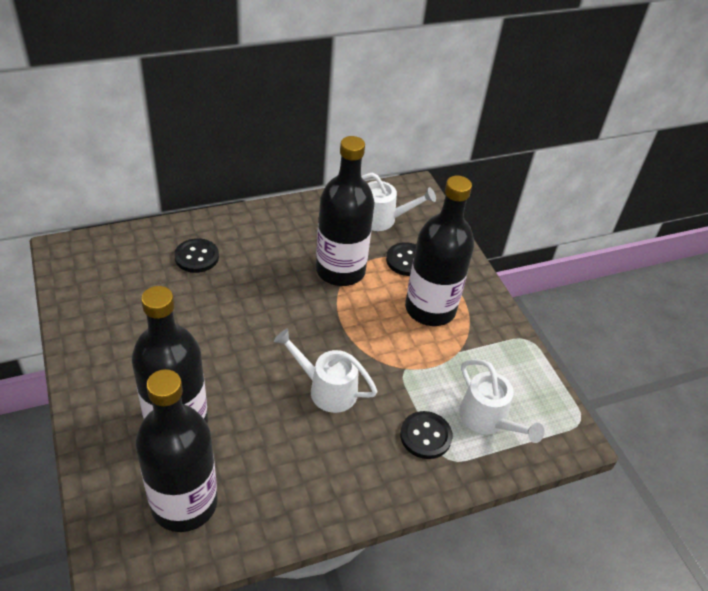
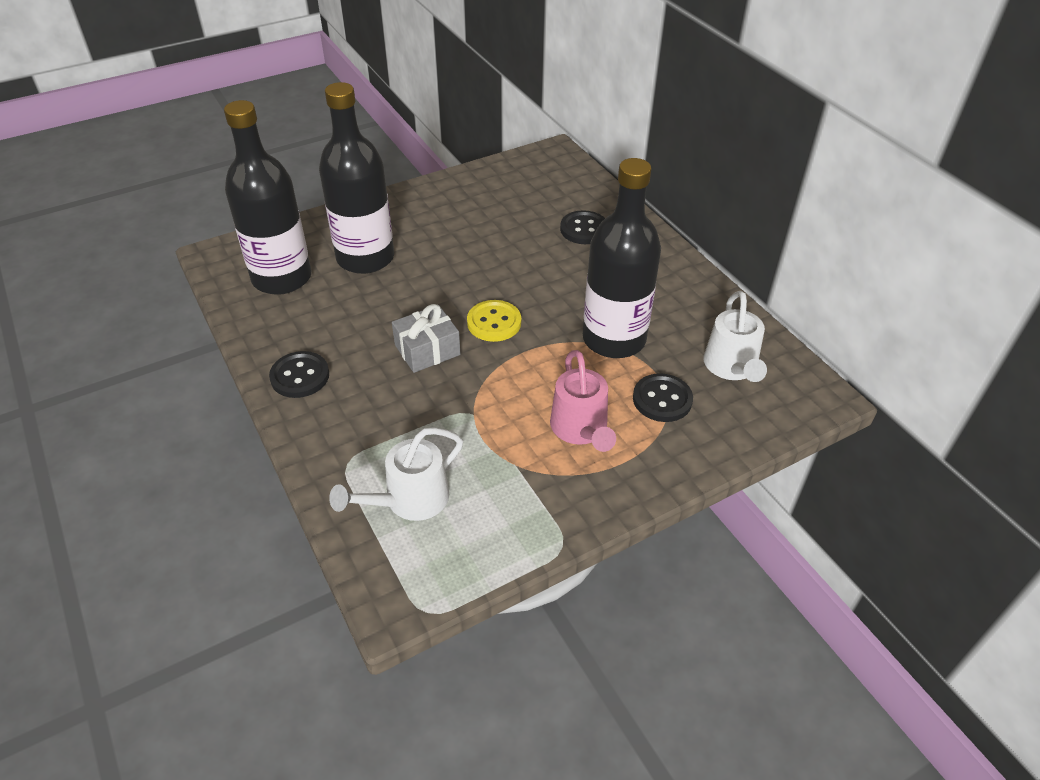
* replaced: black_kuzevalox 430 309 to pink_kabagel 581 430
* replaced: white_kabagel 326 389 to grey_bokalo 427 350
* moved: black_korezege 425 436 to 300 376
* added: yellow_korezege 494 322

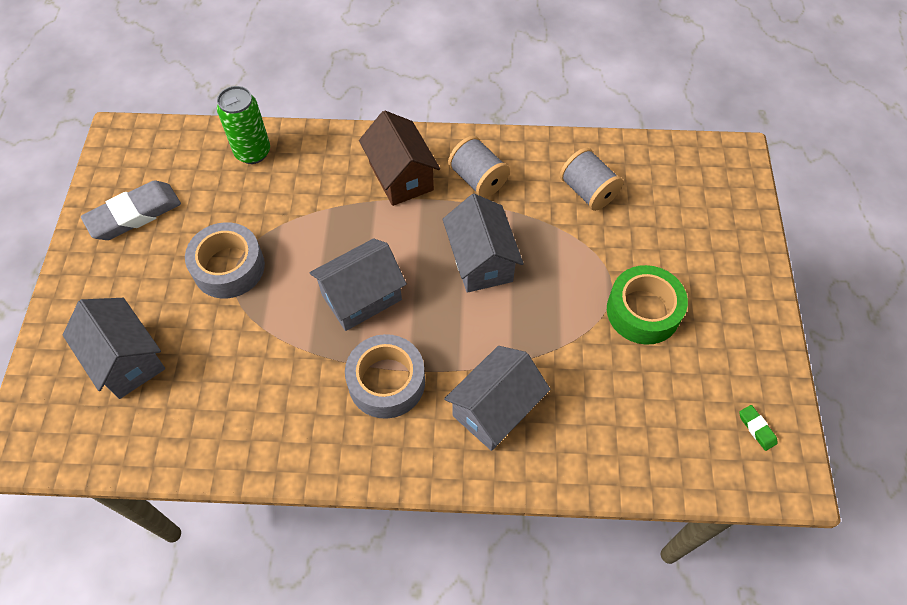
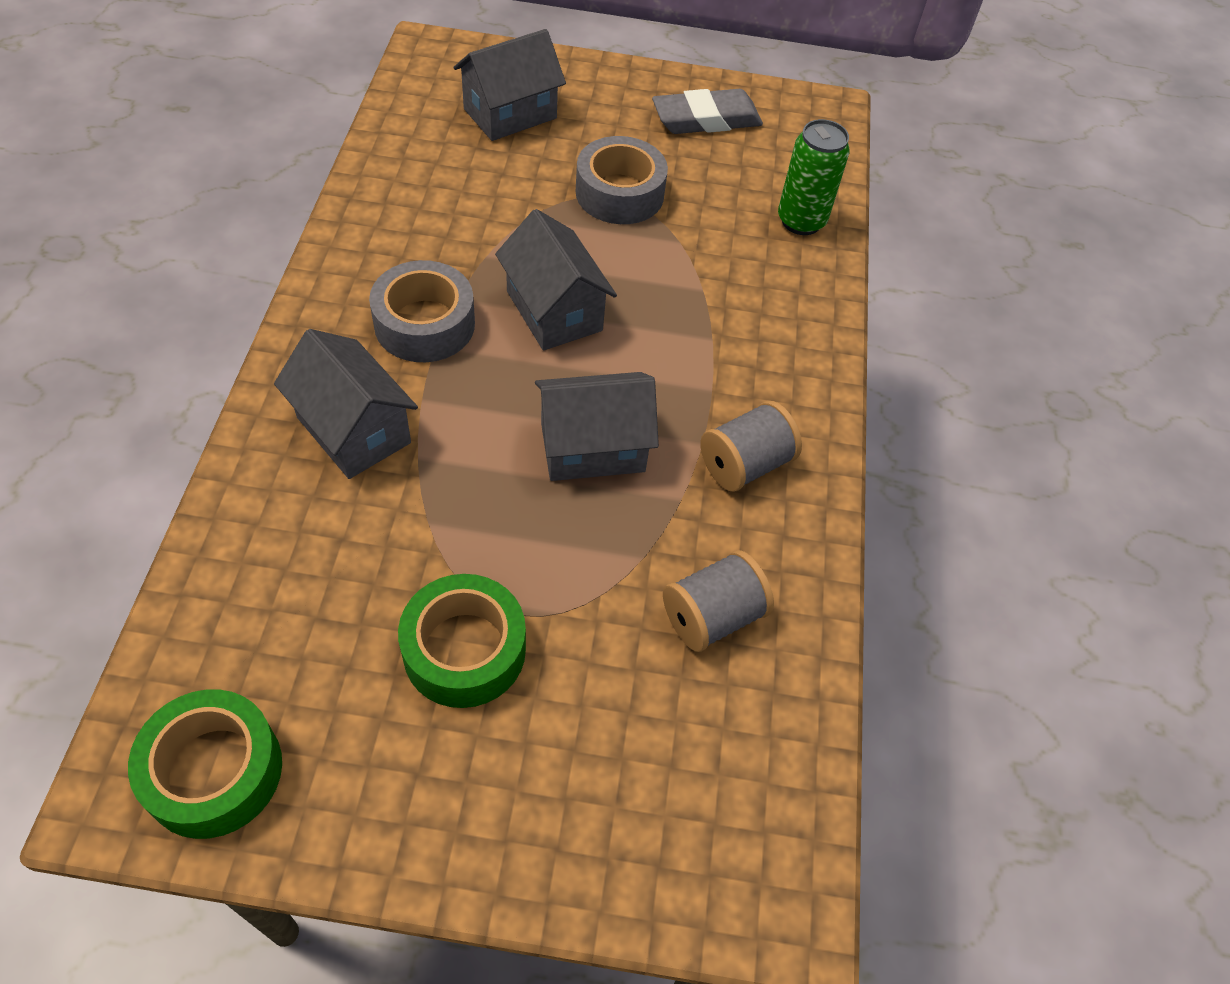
* removed: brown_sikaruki 401 176
* turned: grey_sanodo 134 214 = 706 119 75 degrees counterclockwise
* replaced: green_sanodo 756 429 to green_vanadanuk 214 771

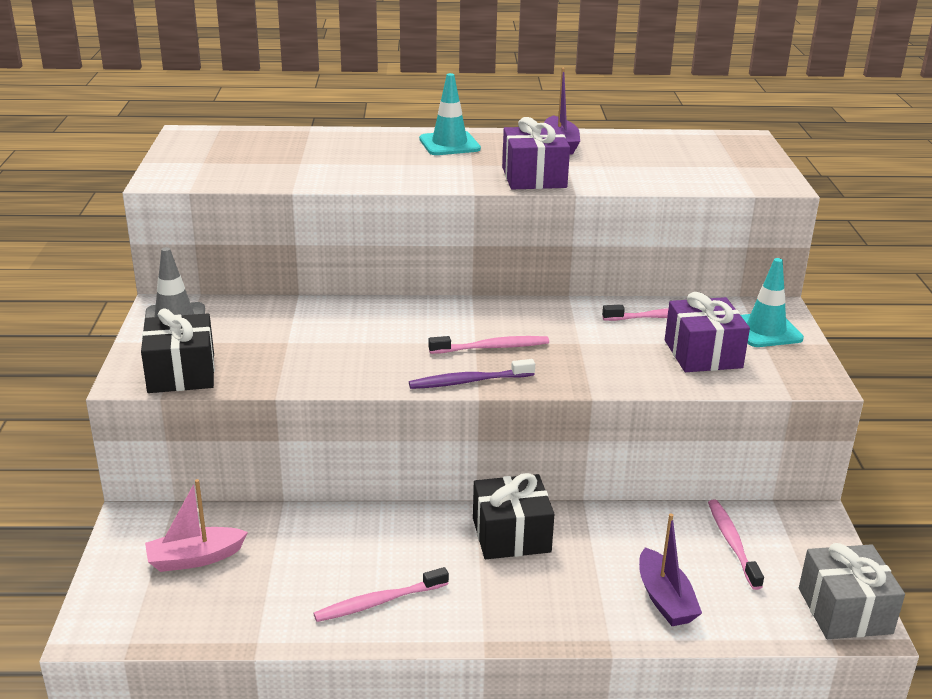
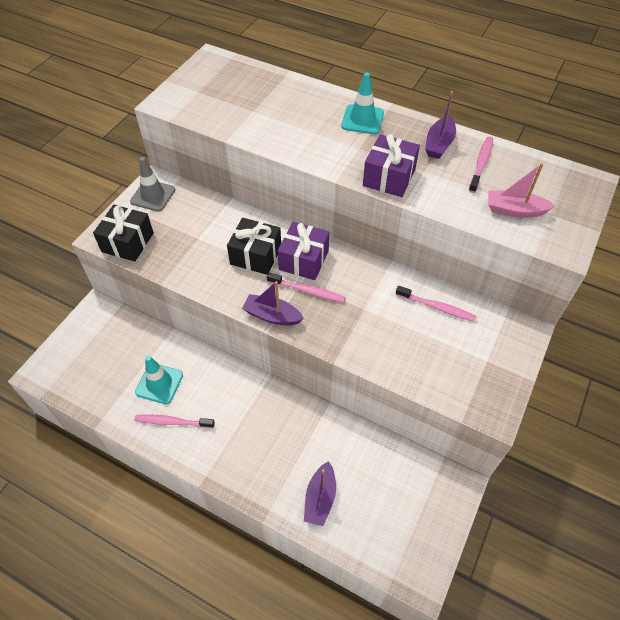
* moved: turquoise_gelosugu 765 330 to 159 383
* moved: purple_bokalo 703 354 to 304 260
* replaced: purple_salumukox 469 381 to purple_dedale 272 316
* moved: black_bokalo 511 535 to 256 255
* moved: pink_dedale 195 558 to 514 210
* moved: pink_salumukox 732 543 to 481 164
* removed: grey_bokalo 845 611

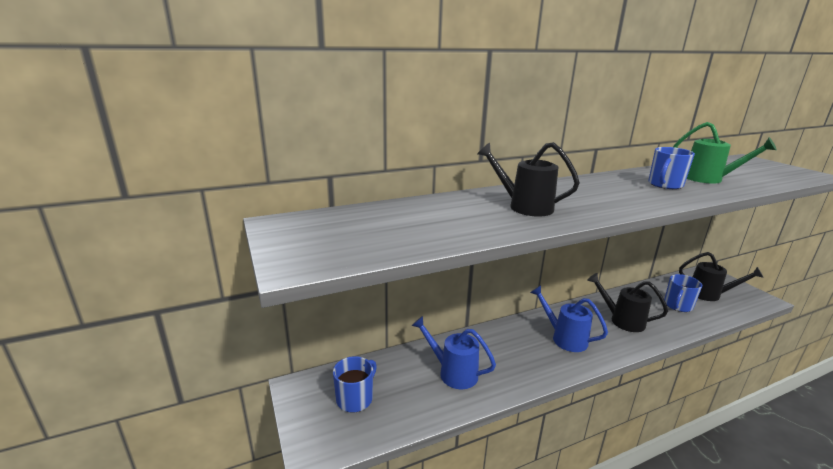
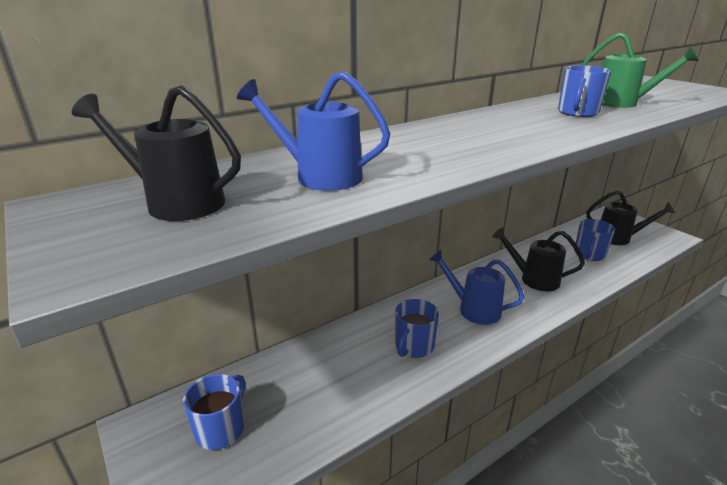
* moved: black_kabagel 524 206 to 175 202
* moved: blue_kabagel 452 372 to 319 176
* added: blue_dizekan 413 346

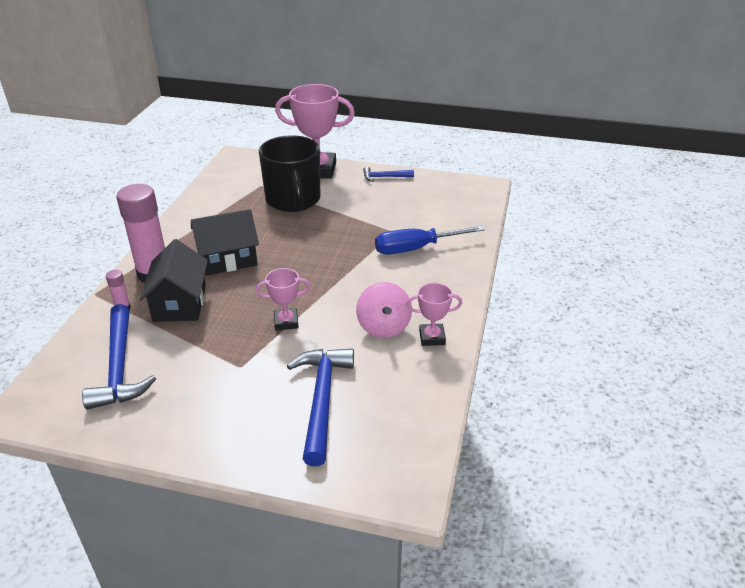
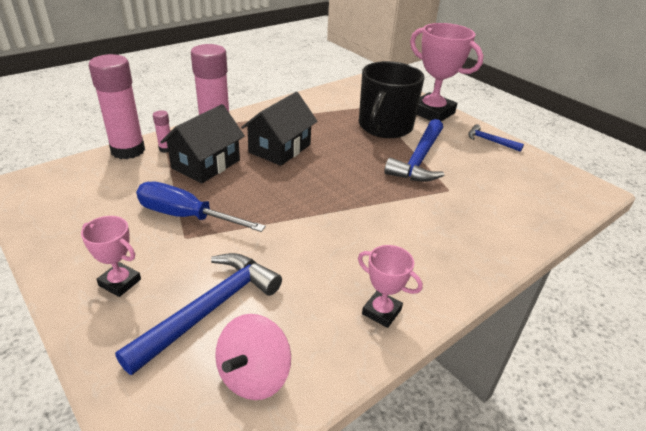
* turned: black_sikaruki 228 259 = 280 148 75 degrees counterclockwise
* moved: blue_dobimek 416 248 to 186 216
* moved: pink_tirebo 286 322 to 120 282
* moved: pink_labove 383 327 to 254 376
* moved: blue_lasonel 119 367 to 419 159
* added: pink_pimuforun 128 150

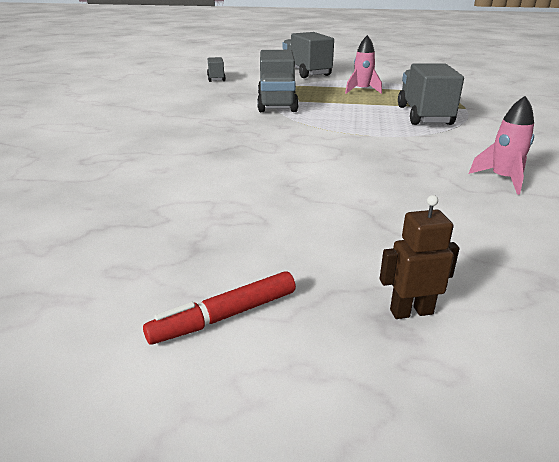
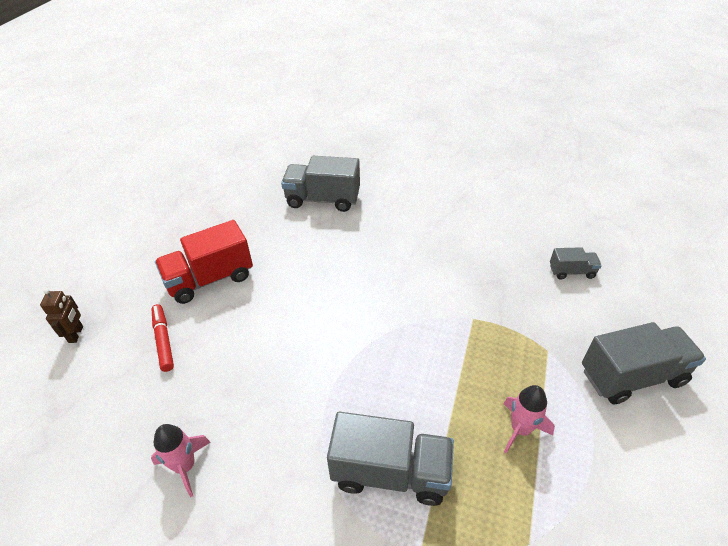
* moved: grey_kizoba 277 103 to 323 199
* moved: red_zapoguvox 225 316 to 163 340
* added: red_kizoba 210 279

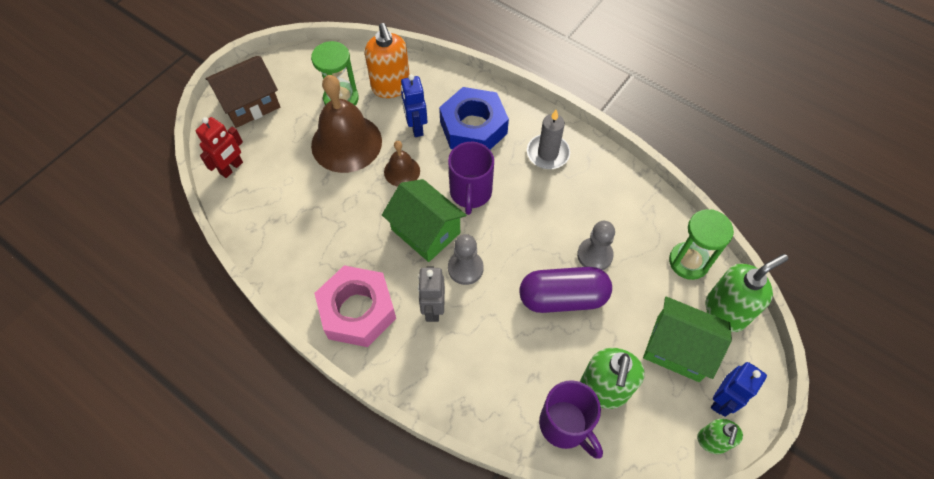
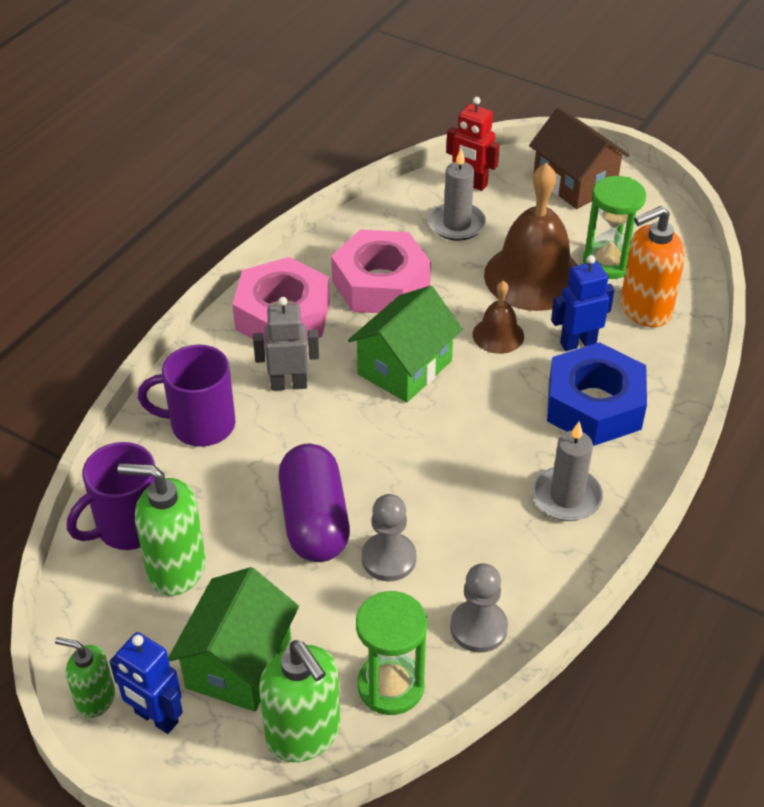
* moved: purple_dizekan 470 193 to 200 425
* moved: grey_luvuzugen 465 268 to 478 628
* added: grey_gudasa 457 224
* added: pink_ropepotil 381 284

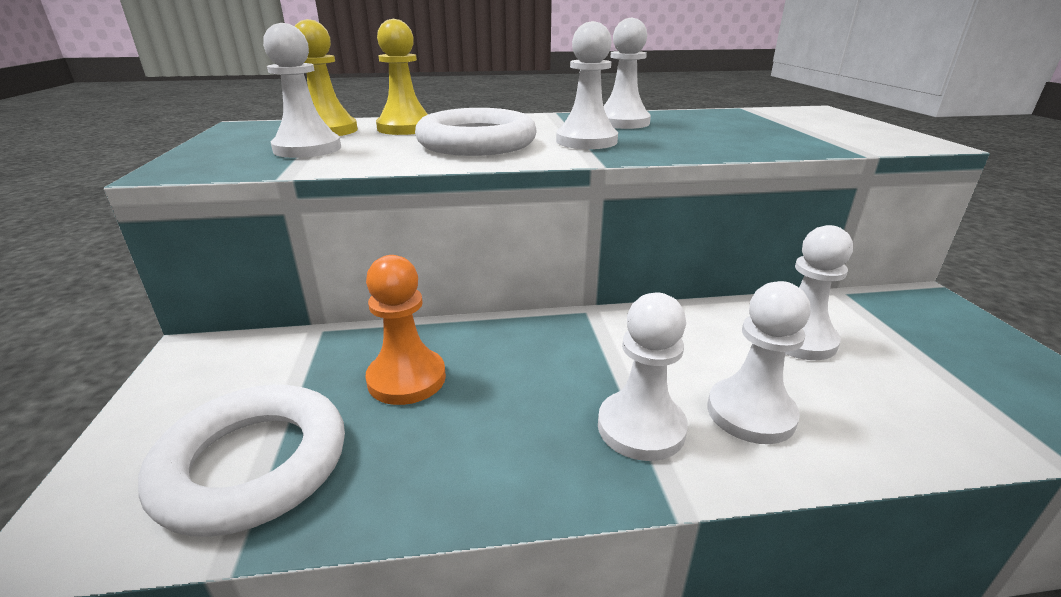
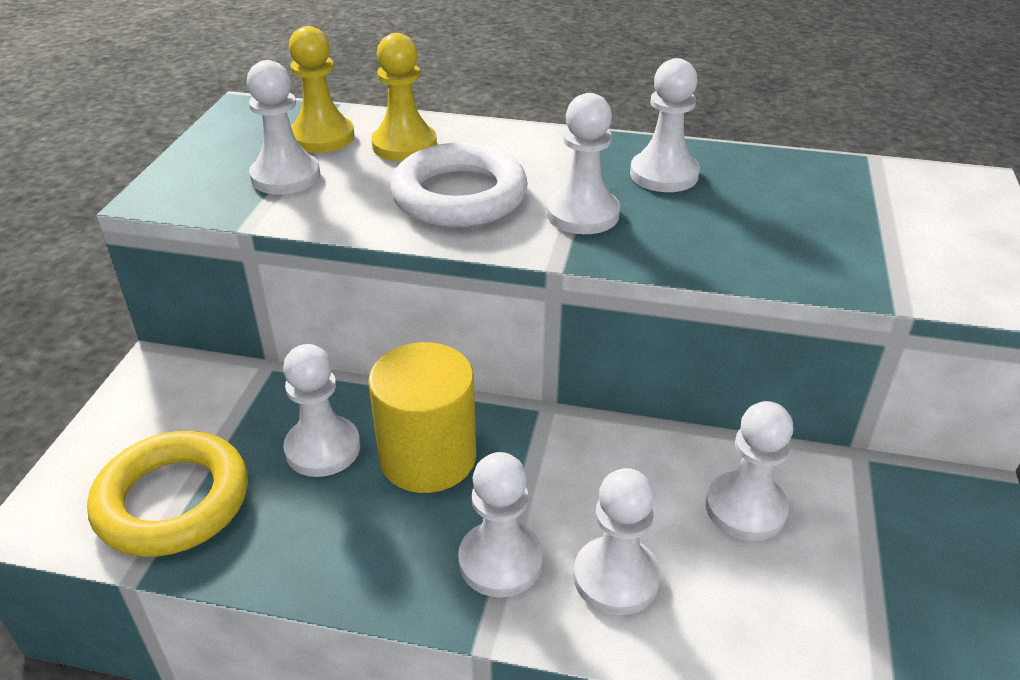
* recoloured: orange_luvuzugen 407 379 to white_luvuzugen 323 448
* recoloured: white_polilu 253 465 to yellow_polilu 173 501
* added: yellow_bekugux 427 457

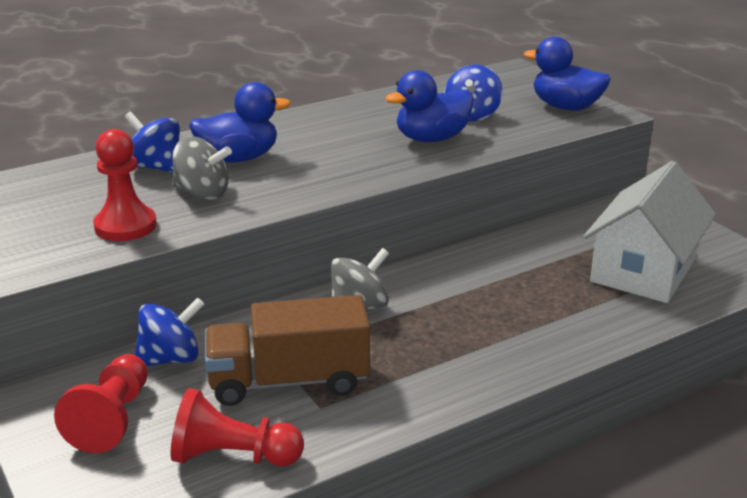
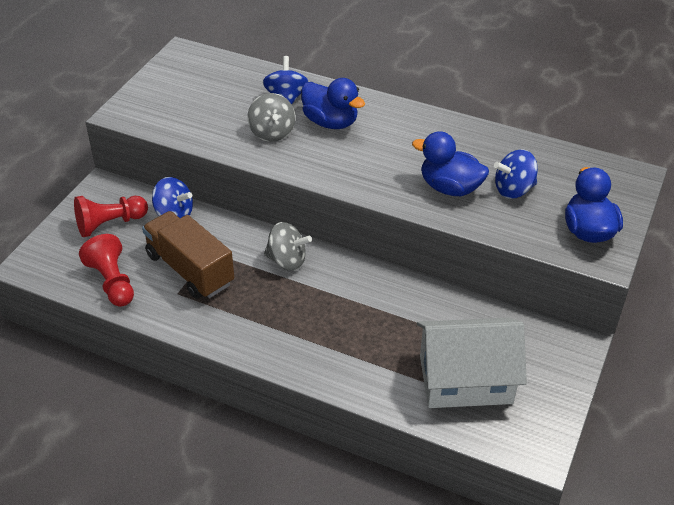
* removed: red_luvuzugen 125 226

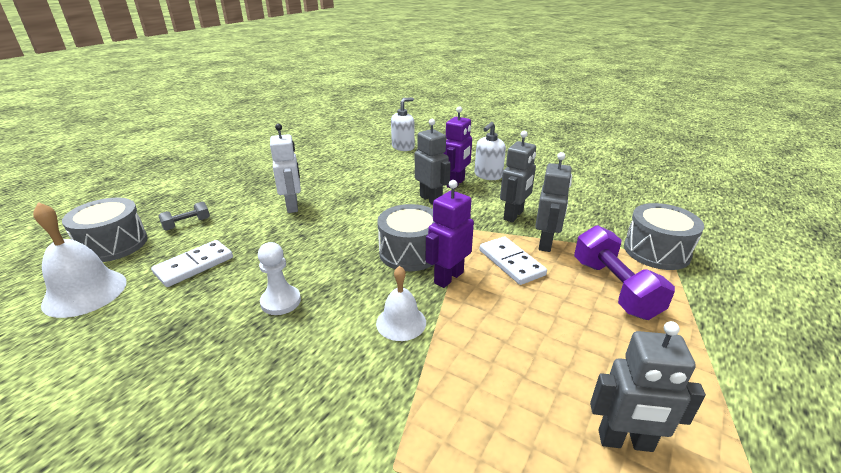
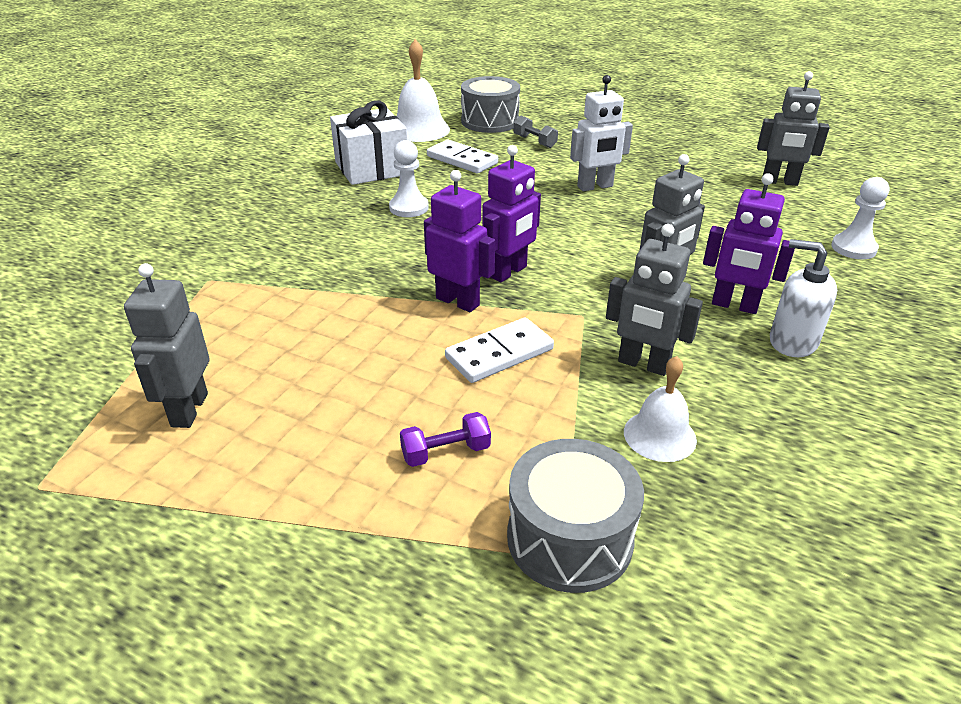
* replaced: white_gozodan 403 147 to white_luvuzugen 853 248
* moved: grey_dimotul 546 243 to 779 182
* replaced: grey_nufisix 410 252 to purple_dimotul 509 272
* resized: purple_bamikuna 614 288 = 446 452 x0.51
* moved: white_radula 401 322 to 659 435
* added: white_bokalo 371 168

